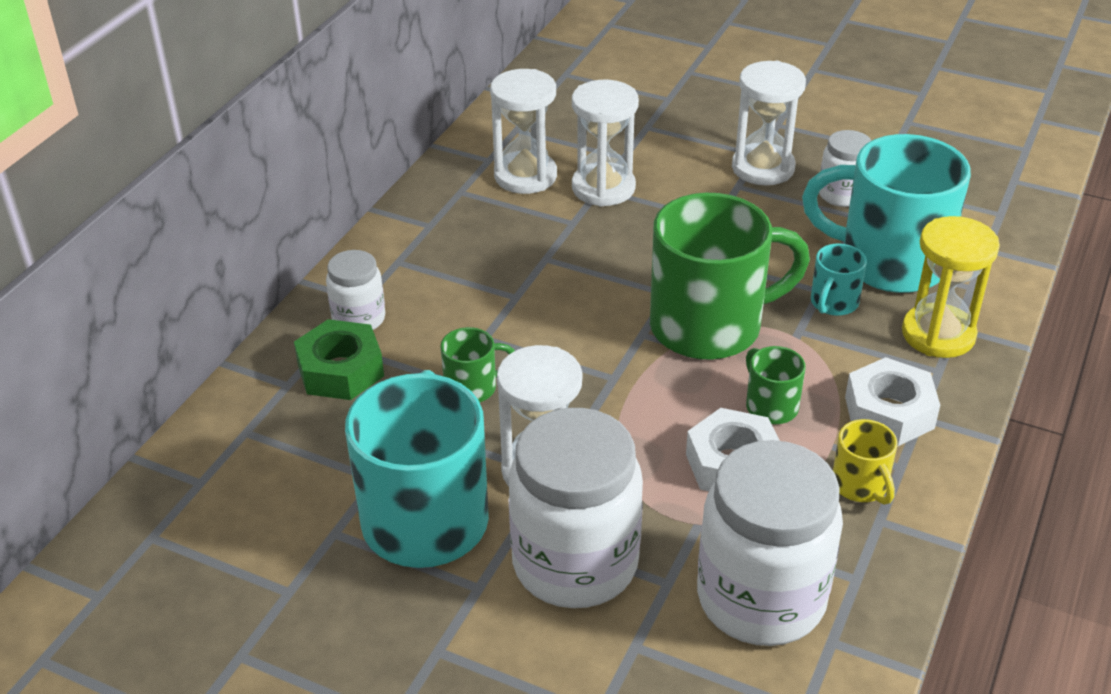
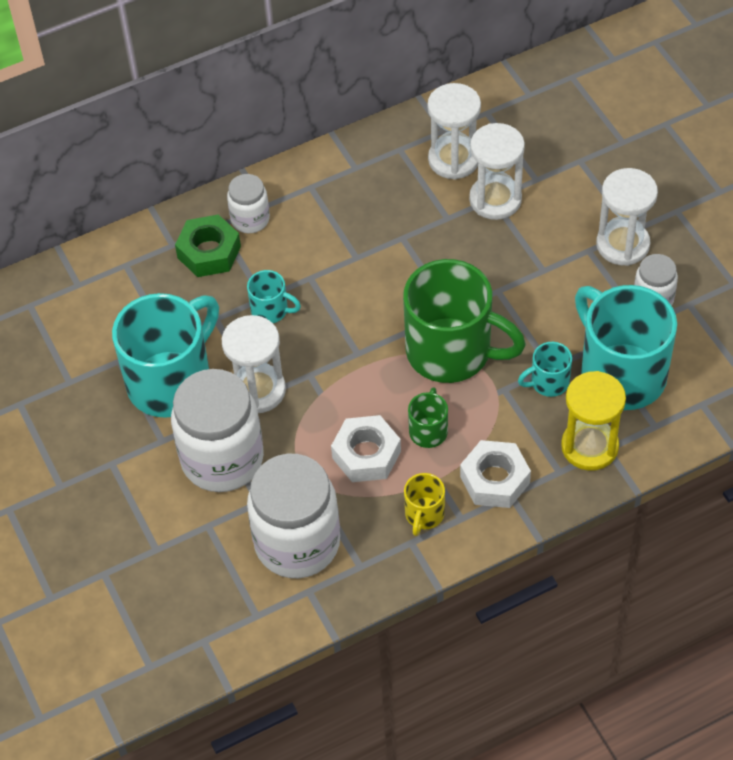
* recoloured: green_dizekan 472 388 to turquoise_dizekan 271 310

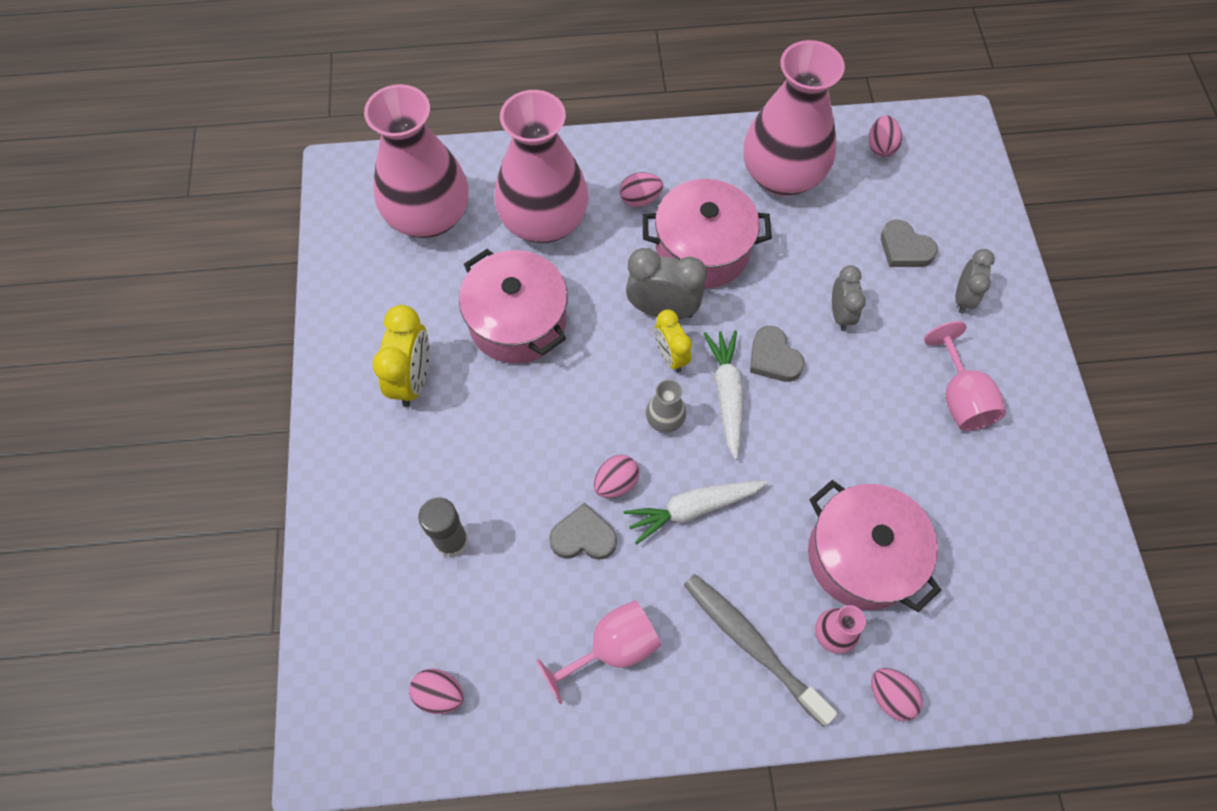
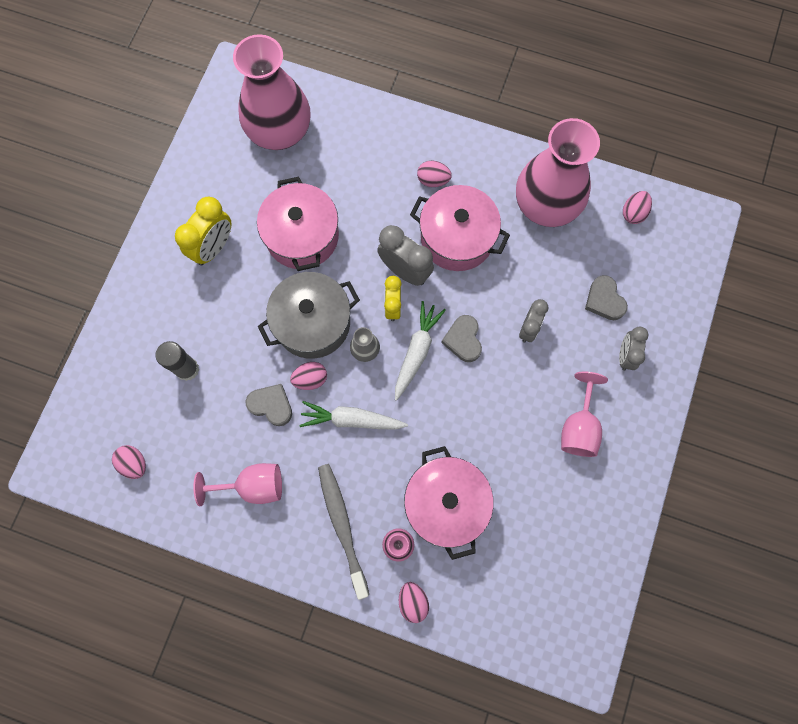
* removed: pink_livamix 544 222
* turned: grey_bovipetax 963 297 = 625 355 150 degrees clockwise
* added: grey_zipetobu 312 323

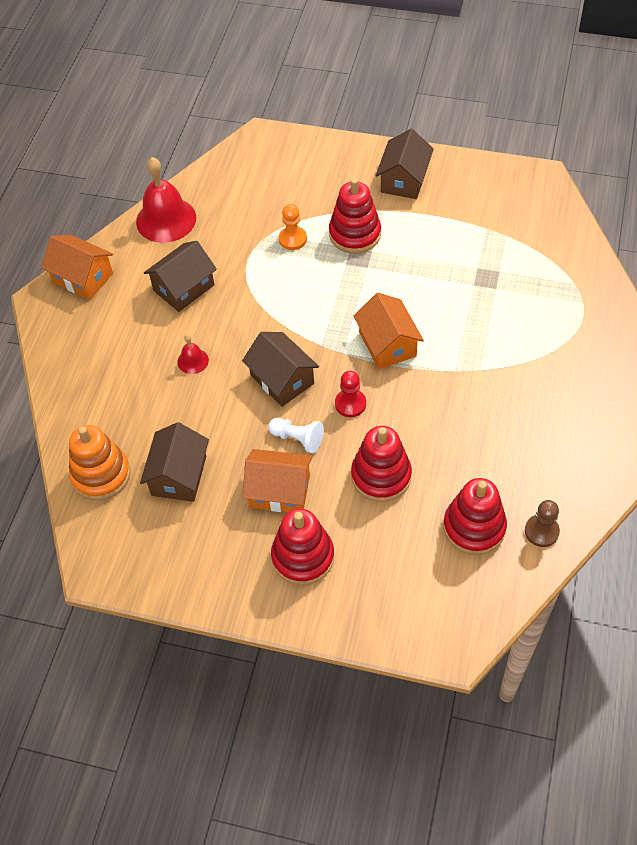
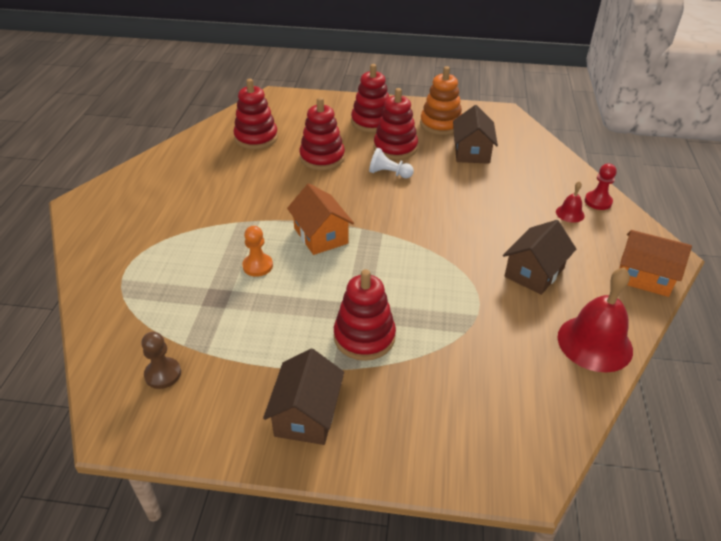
* moved: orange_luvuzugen 292 239 to 257 266
* removed: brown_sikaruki 282 379
* moved: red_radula 193 361 to 570 213
* moved: red_luvuzugen 350 404 to 598 201
* moved: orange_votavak 101 474 to 440 124
* replaced: orange_sikaruki 279 491 to red_votavak 395 148
* moved: brown_luvuzugen 541 531 to 163 374

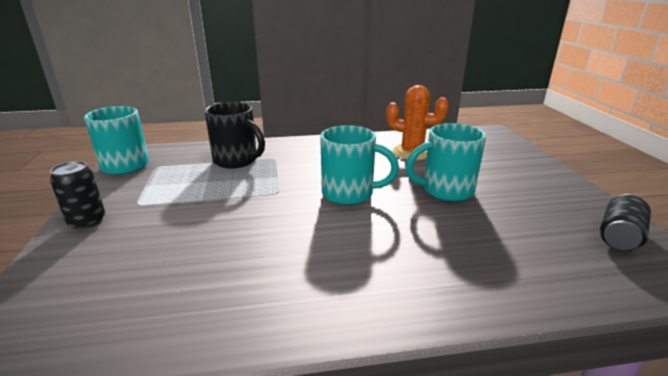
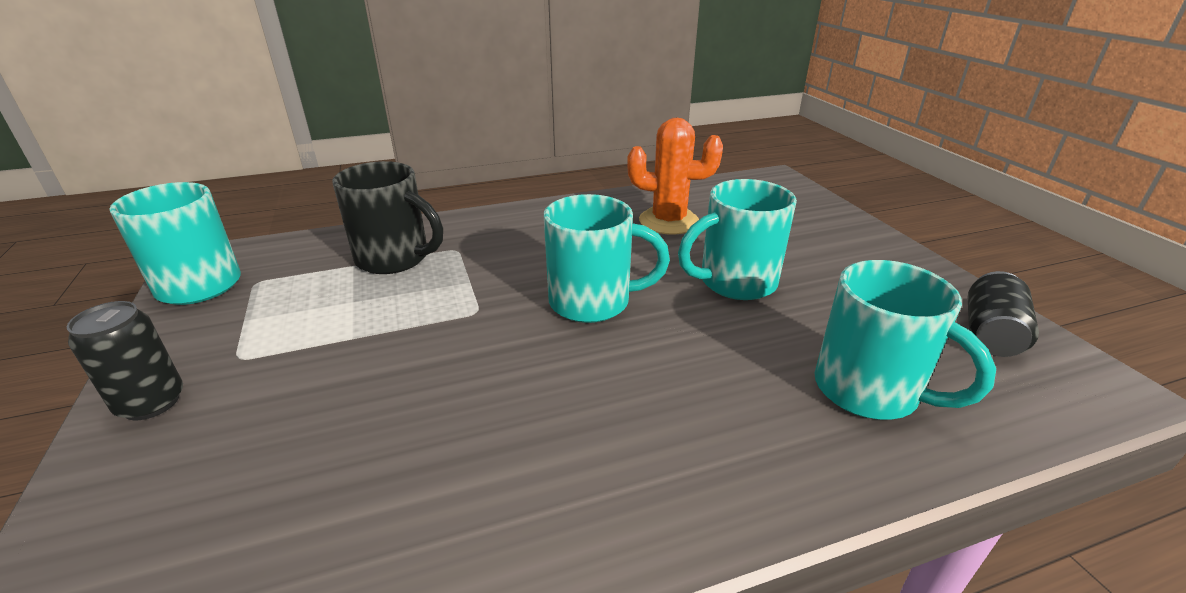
* added: turquoise_dizekan 869 391

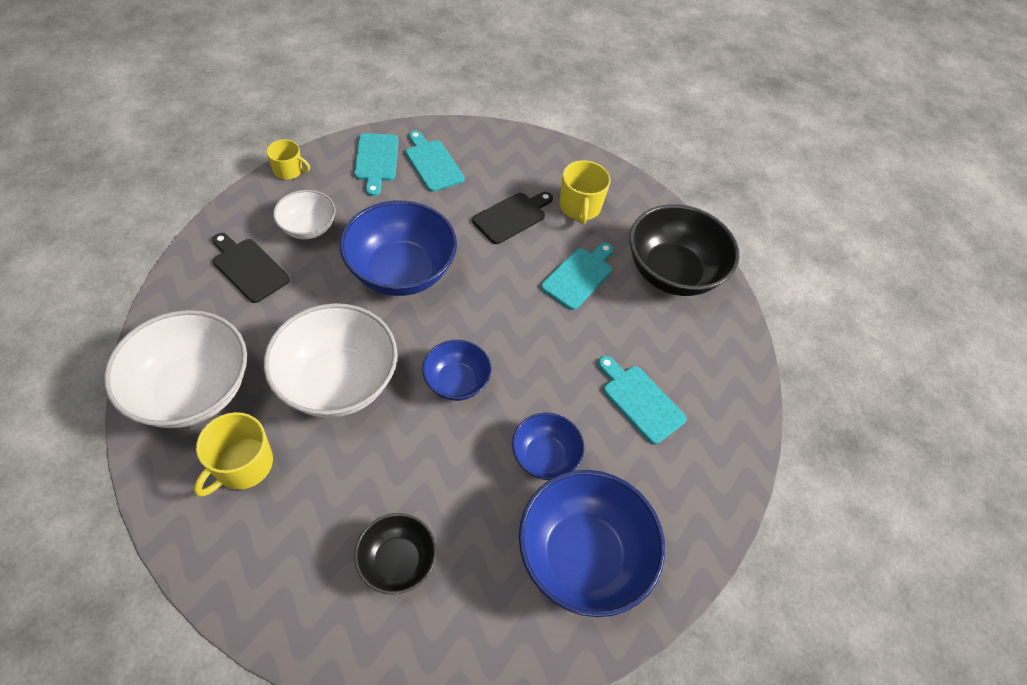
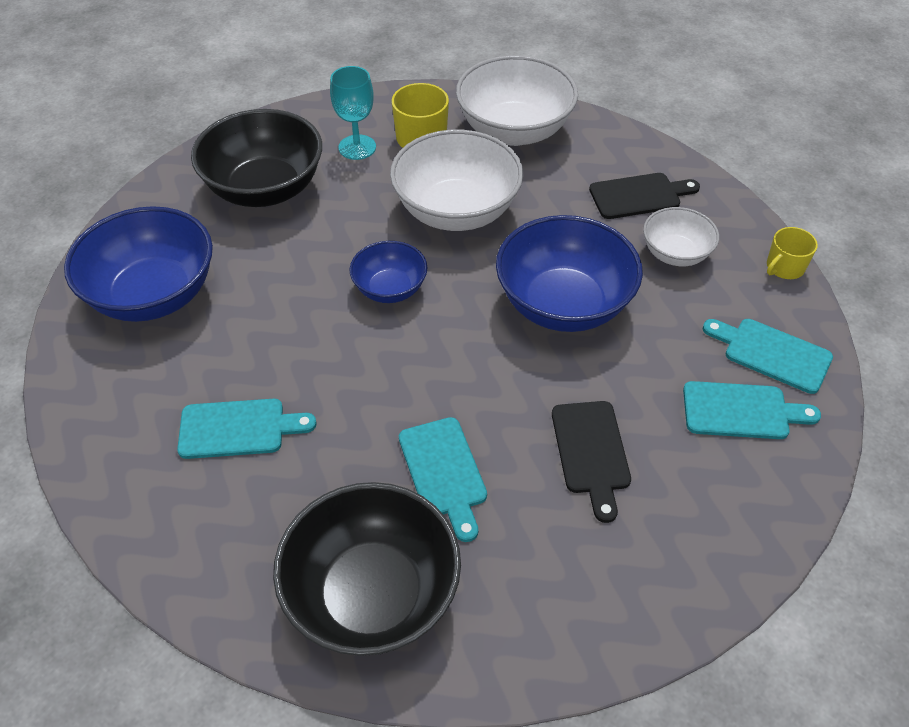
* removed: yellow_dizekan 580 207
* removed: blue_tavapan 544 456
* resized: black_tavapan 397 561 = 265 189 x1.81
* added: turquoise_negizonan 357 147

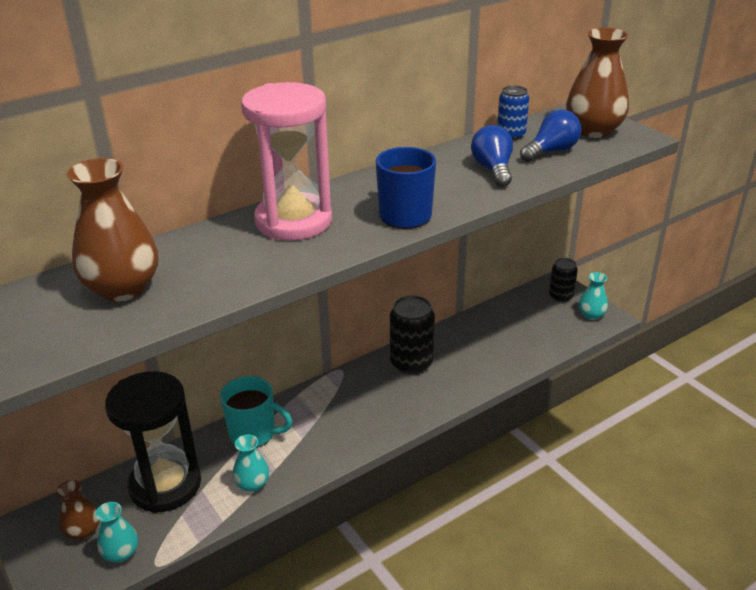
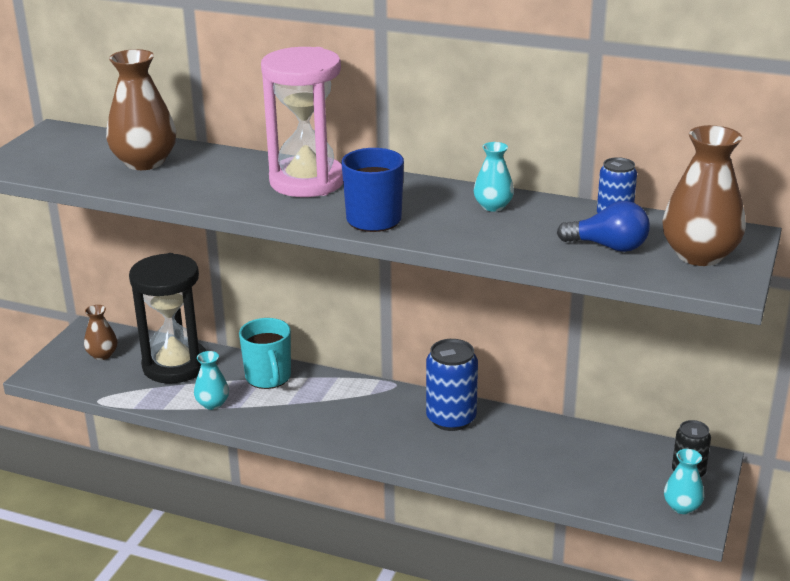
* removed: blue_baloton 493 170
* recoloured: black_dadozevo 411 363 to blue_dadozevo 451 419
* moved: turquoise_livamix 121 553 to 493 206

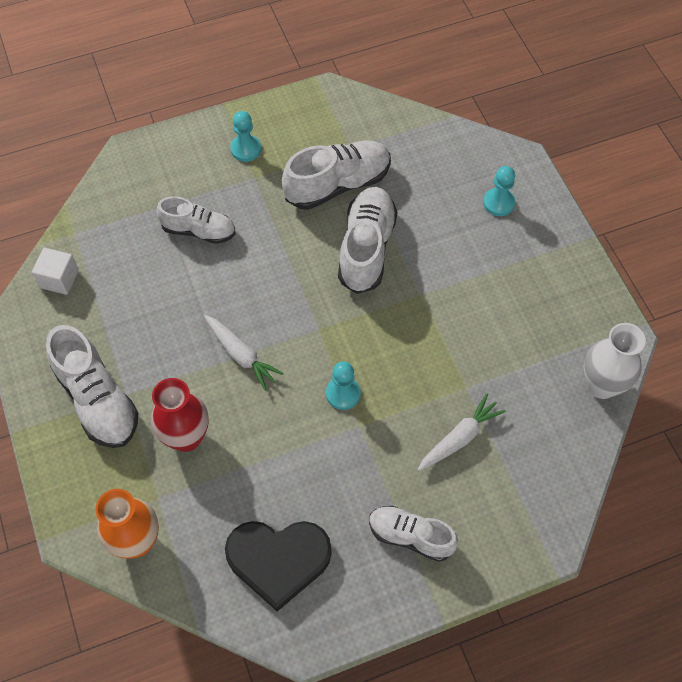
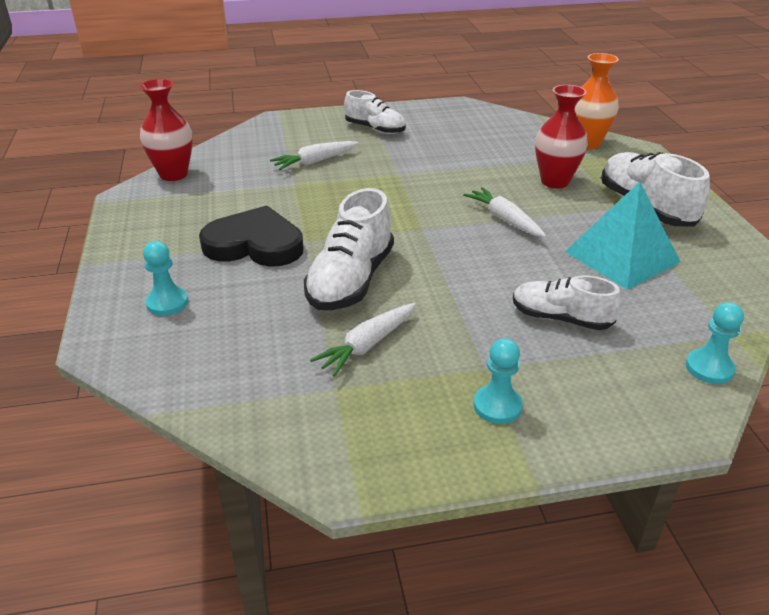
* replaced: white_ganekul 337 185 to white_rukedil 367 345
* removed: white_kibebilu 59 279
* recoloured: white_livamix 601 385 to red_livamix 173 174
* moved: turquoise_luvuzugen 343 393 to 709 368
* moved: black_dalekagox 278 560 to 255 244
* added: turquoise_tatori 621 256

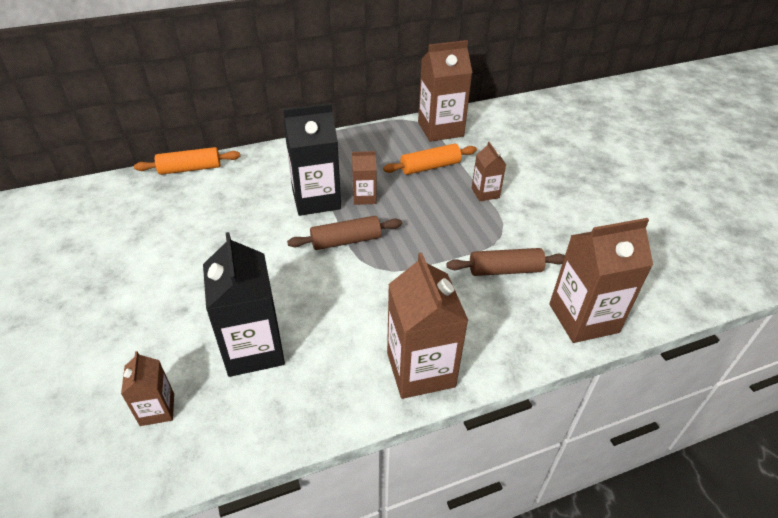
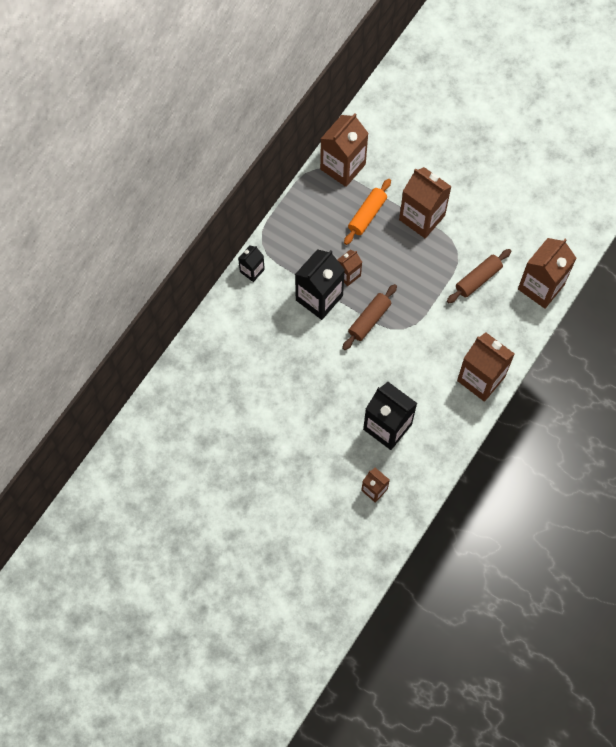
* resized: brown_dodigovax 485 193 = 422 217 x1.90
* removed: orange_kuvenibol 190 169
* added: black_dodigovax 252 271

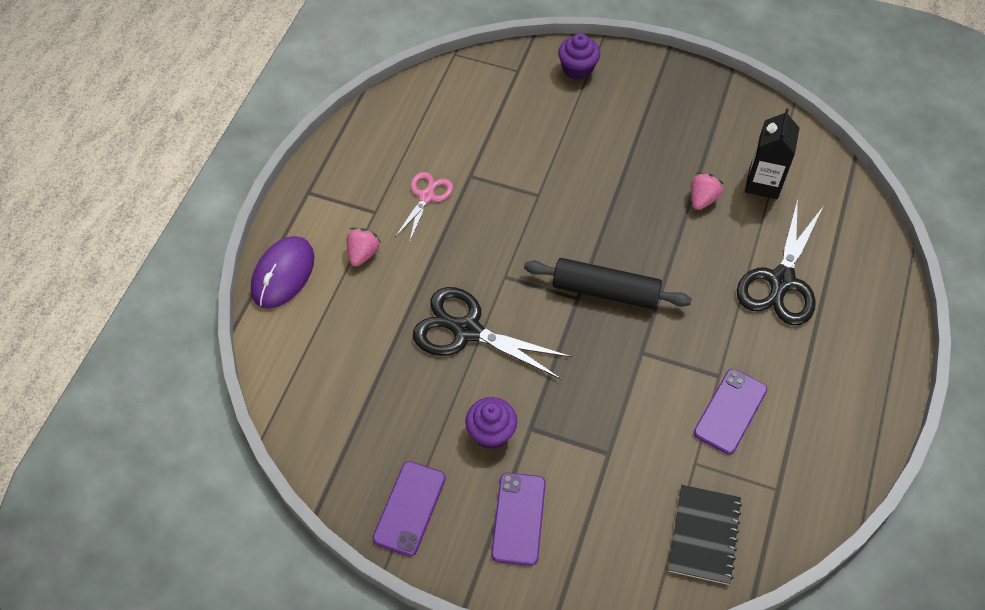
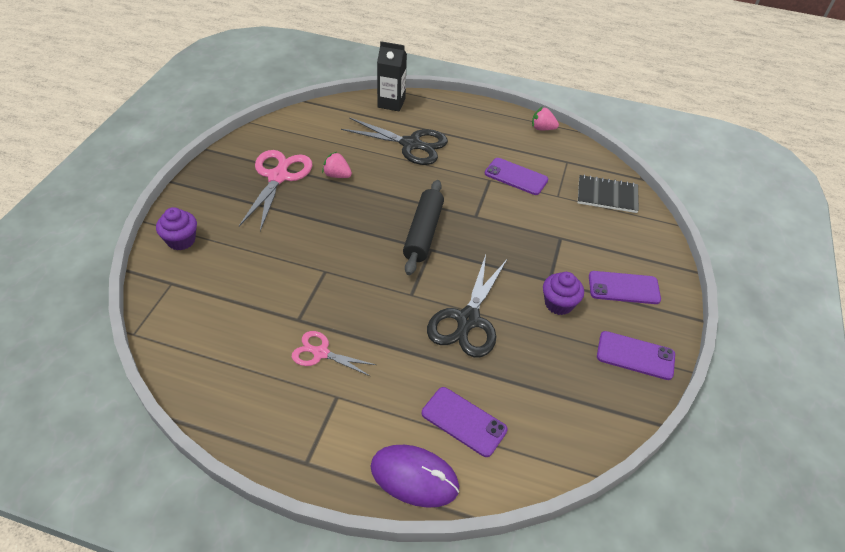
* moved: black_dodigovax 763 183 to 391 103
* moved: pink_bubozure 363 254 to 542 128
* added: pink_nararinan 278 177
* added: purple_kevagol 463 421

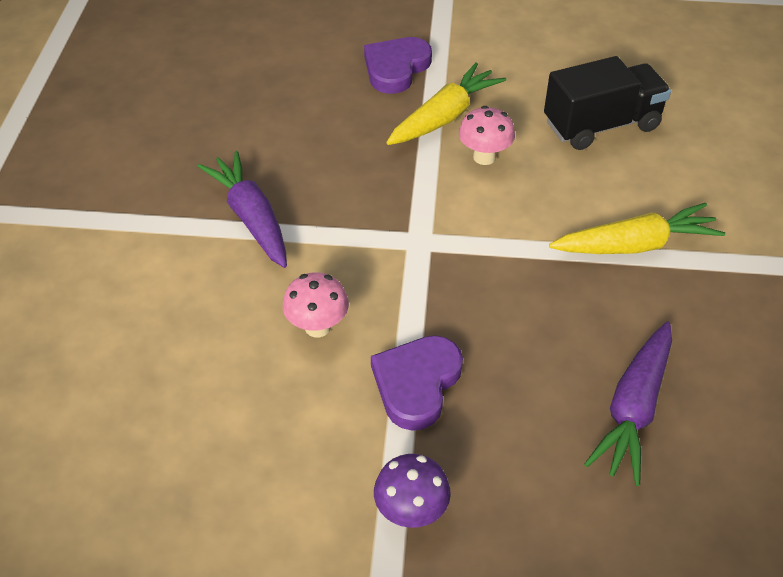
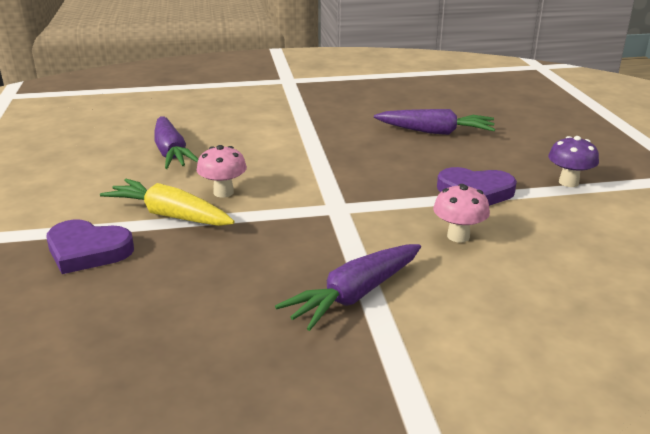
* replaced: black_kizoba 601 125 to purple_rukedil 171 153
* removed: yellow_rukedil 635 245

